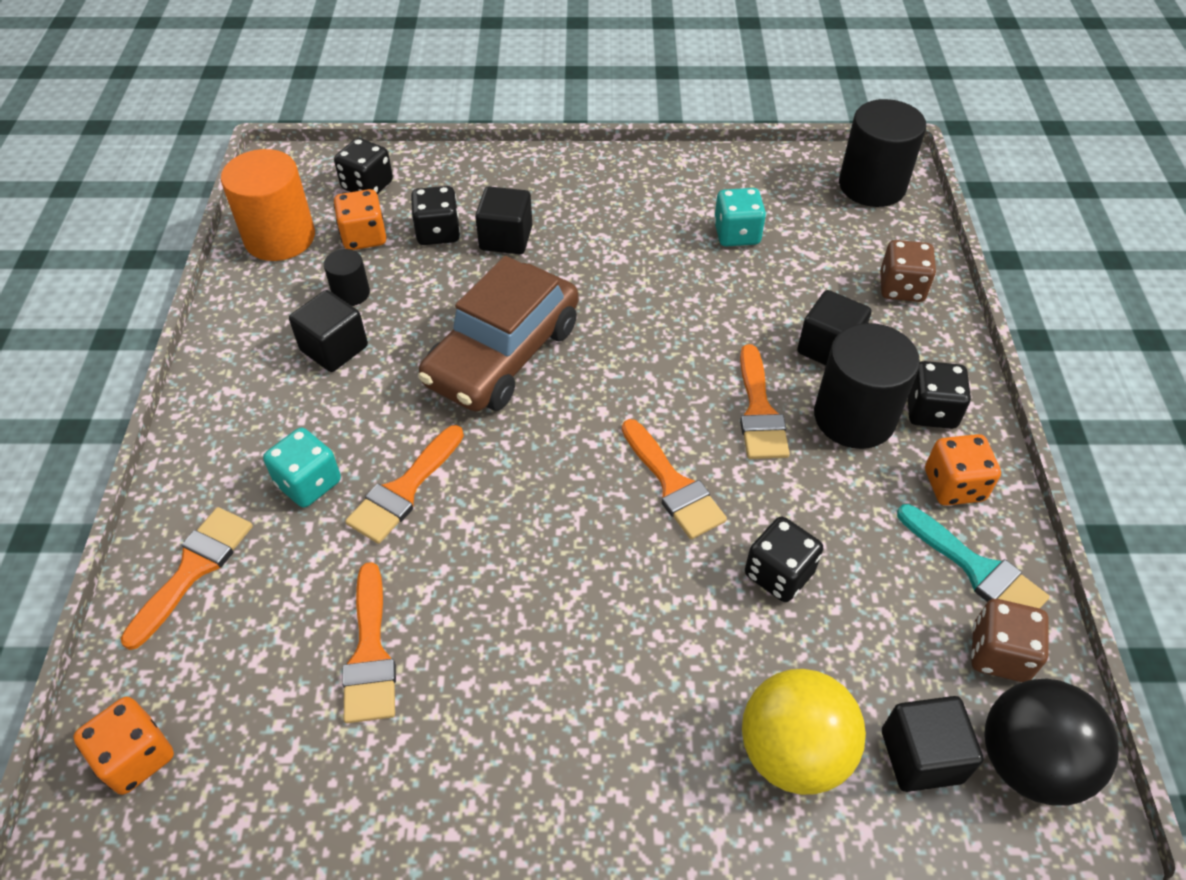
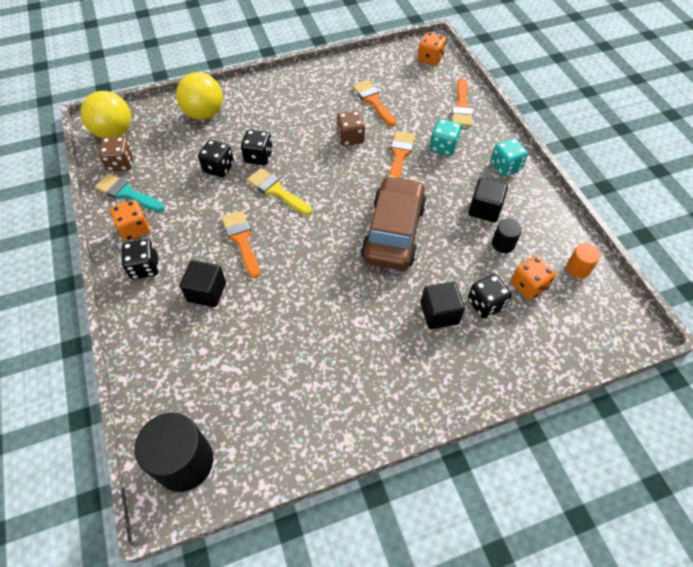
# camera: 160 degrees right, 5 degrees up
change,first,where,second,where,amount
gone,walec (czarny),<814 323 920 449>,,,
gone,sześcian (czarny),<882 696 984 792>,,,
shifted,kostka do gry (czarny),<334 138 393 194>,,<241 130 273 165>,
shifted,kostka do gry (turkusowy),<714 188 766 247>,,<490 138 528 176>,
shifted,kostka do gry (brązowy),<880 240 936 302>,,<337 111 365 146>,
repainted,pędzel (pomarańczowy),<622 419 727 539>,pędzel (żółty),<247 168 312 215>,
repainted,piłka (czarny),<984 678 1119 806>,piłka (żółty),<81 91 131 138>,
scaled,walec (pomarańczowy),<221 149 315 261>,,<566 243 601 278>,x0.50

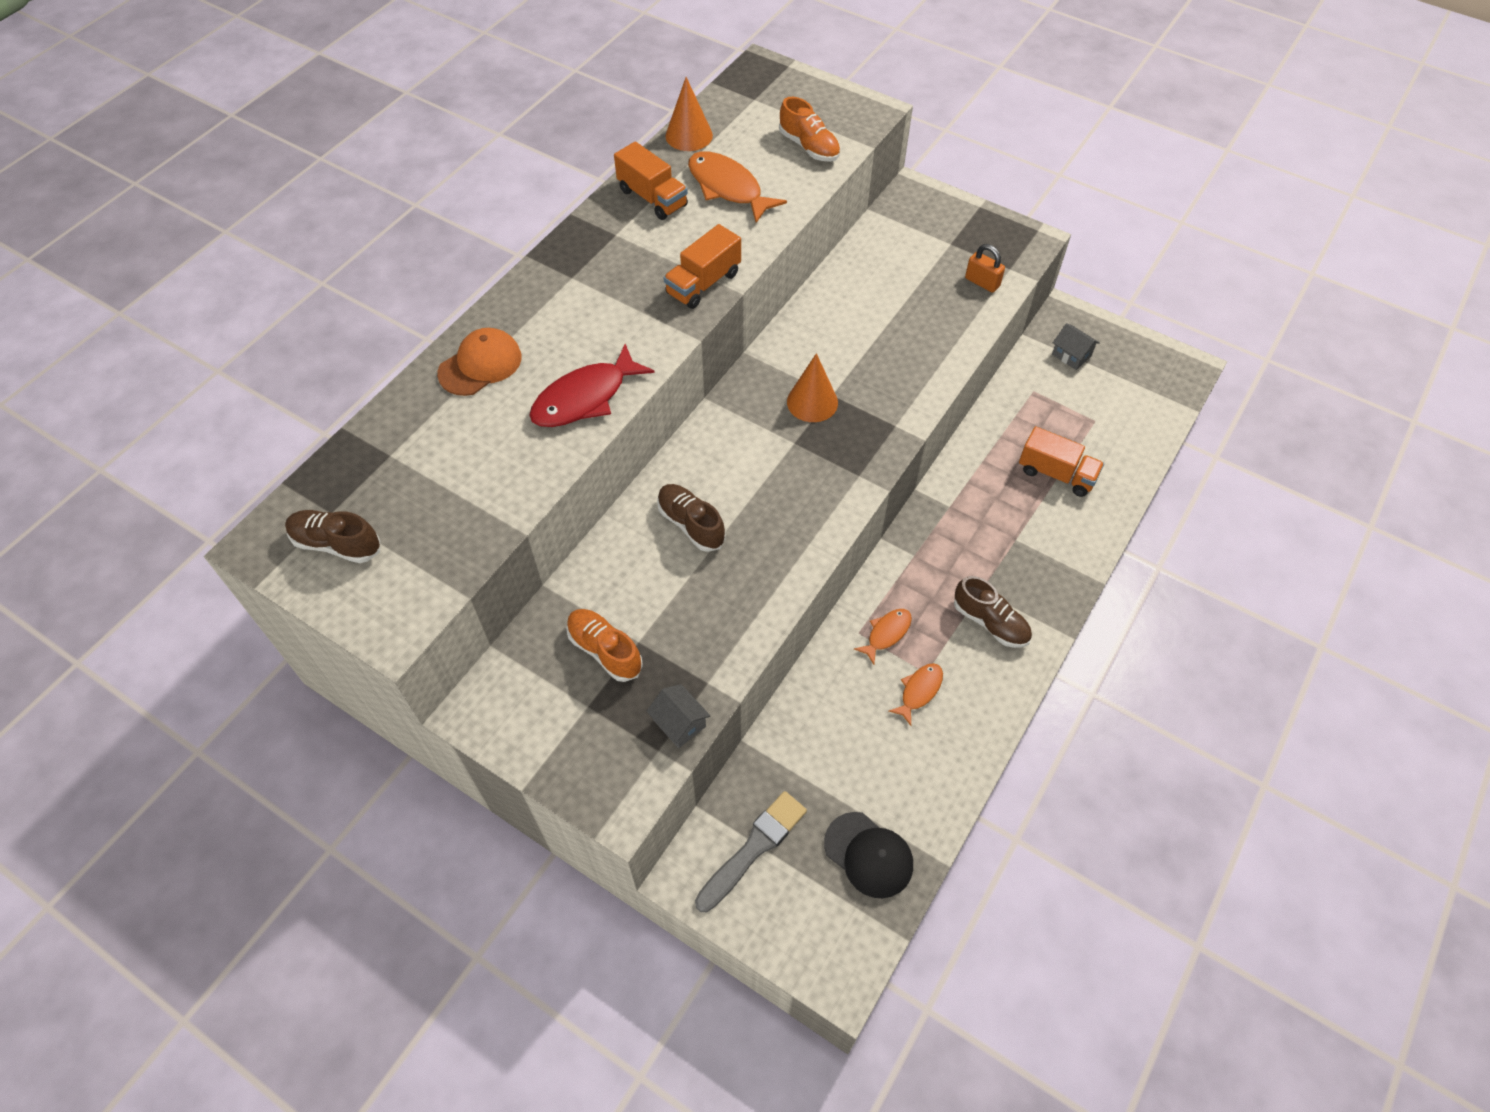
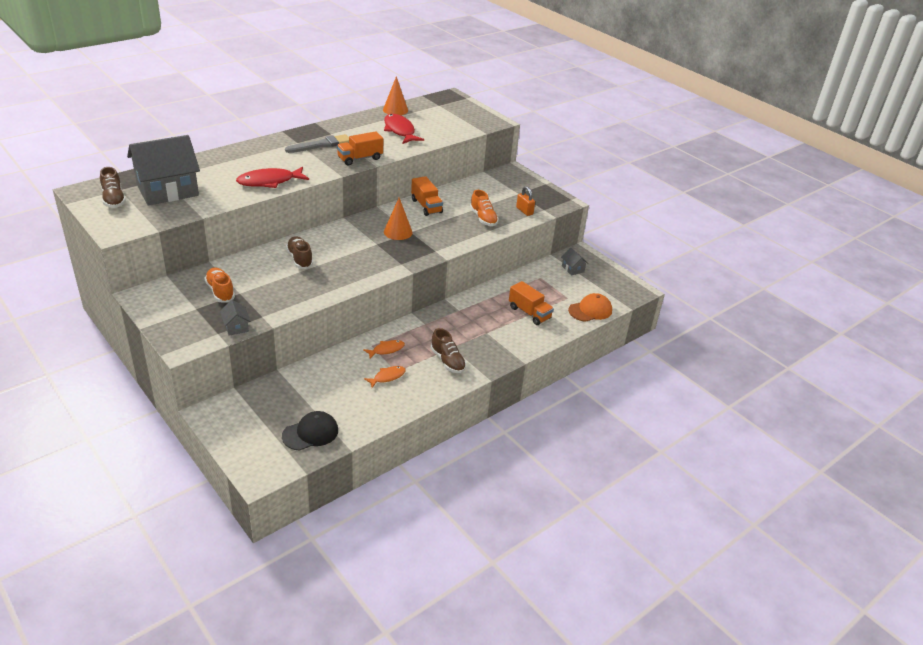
# camera: 15 degrees right, 20 degrees down
change,first,where,second,where,amount
new,,,domek (szary),<127 135 200 205>,
shifted,czapka (pomarańczowy),<437 328 521 396>,,<568 293 612 322>,
shifted,ciężarówka (pomarańczowy),<614 141 688 220>,,<411 176 443 216>,
shifted,pędzel (szary),<695 791 807 912>,,<285 134 349 153>,
shifted,but (pomarańczowy),<779 97 840 162>,,<470 190 499 226>,
repainted,ryba (pomarańczowy),<688 151 787 223>,ryba (czerwony),<384 114 424 144>,
rotated,but (brązowy),<285 510 380 563>,,<100 167 126 208>,150 degrees counterclockwise
rotated,czapka (czarny),<824 812 913 898>,,<282 411 338 451>,90 degrees counterclockwise

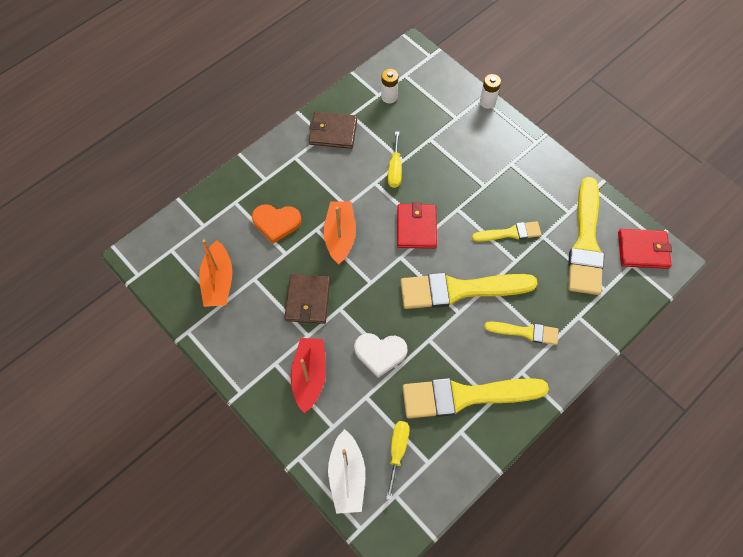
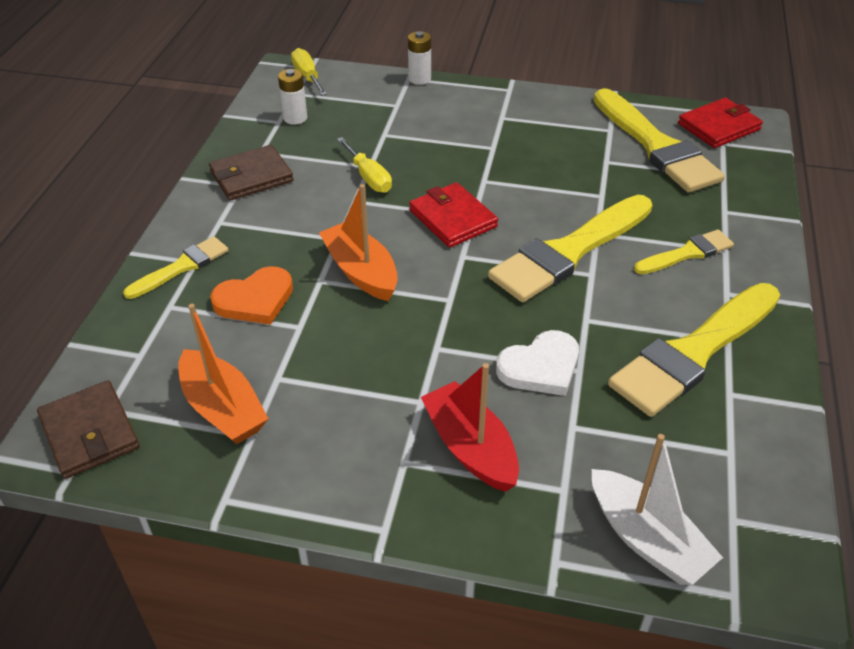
# camera: 35 degrees left, 20 degrees down
change,first,where,second,where,amount
shifted,portfel (brązowy),<284 274 330 324>,,<37 380 139 479>,
shifted,śrubokręt (żółty),<386 421 410 500>,,<291 48 327 96>,
shifted,pędzel (żółty),<472 221 541 242>,,<123 236 229 299>,

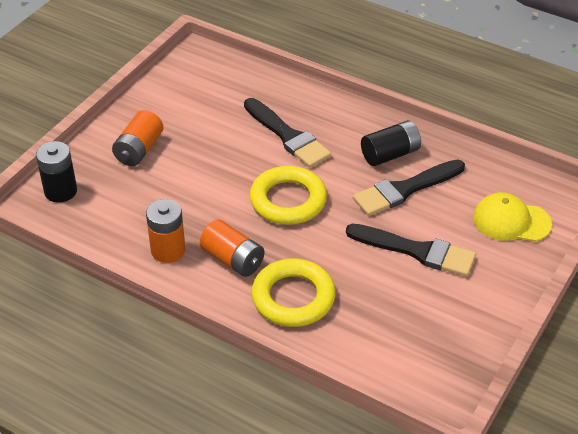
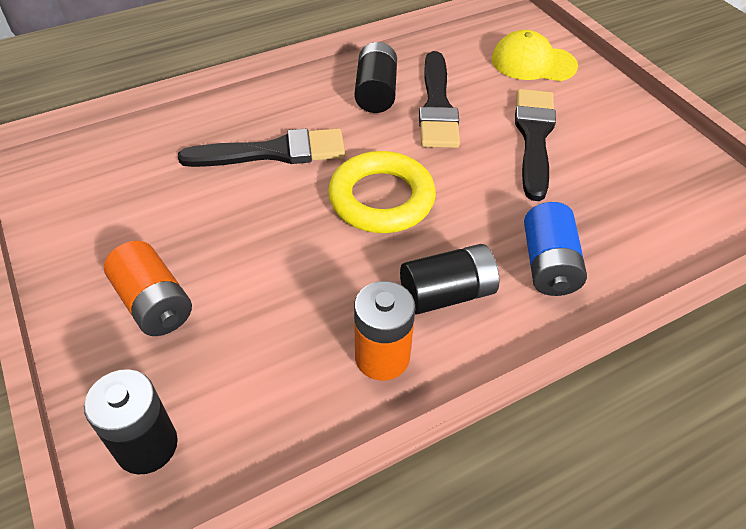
# camera: 60 degrees left, 5 degrees up
change,first,where,second,where,amount
swapped,pierścień (żółty),<251 259 336 327>,bateria (niebieski),<524 202 587 296>,
repainted,bateria (pomarańczowy),<200 219 264 277>,bateria (czarny),<400 244 500 315>,
rotated,pędzel (czarny),<346 223 476 277>,,<515 89 556 201>,45 degrees counterclockwise
rotated,czapka (żółty),<473 192 552 242>,,<492 30 578 81>,60 degrees clockwise

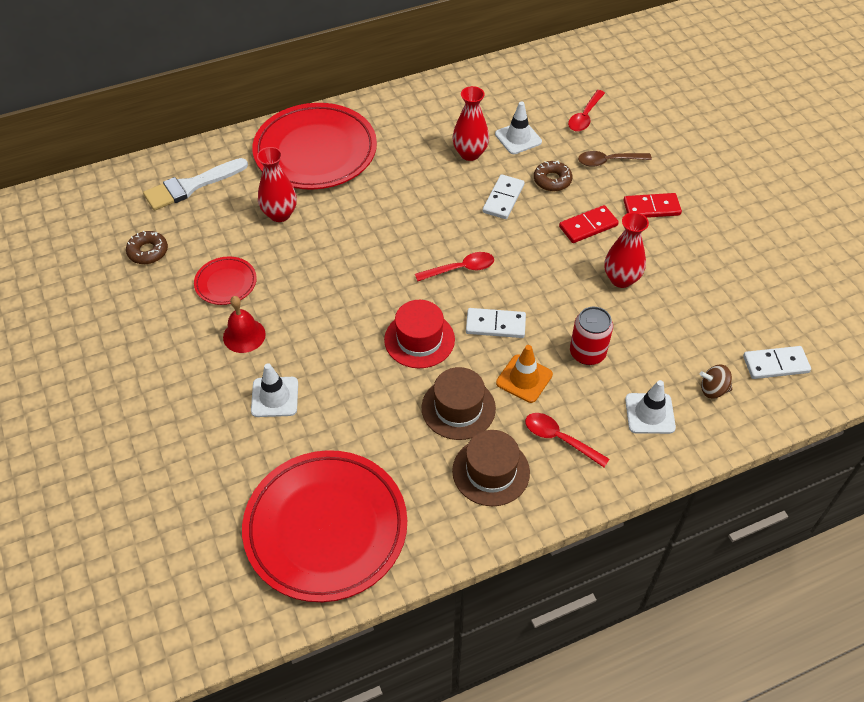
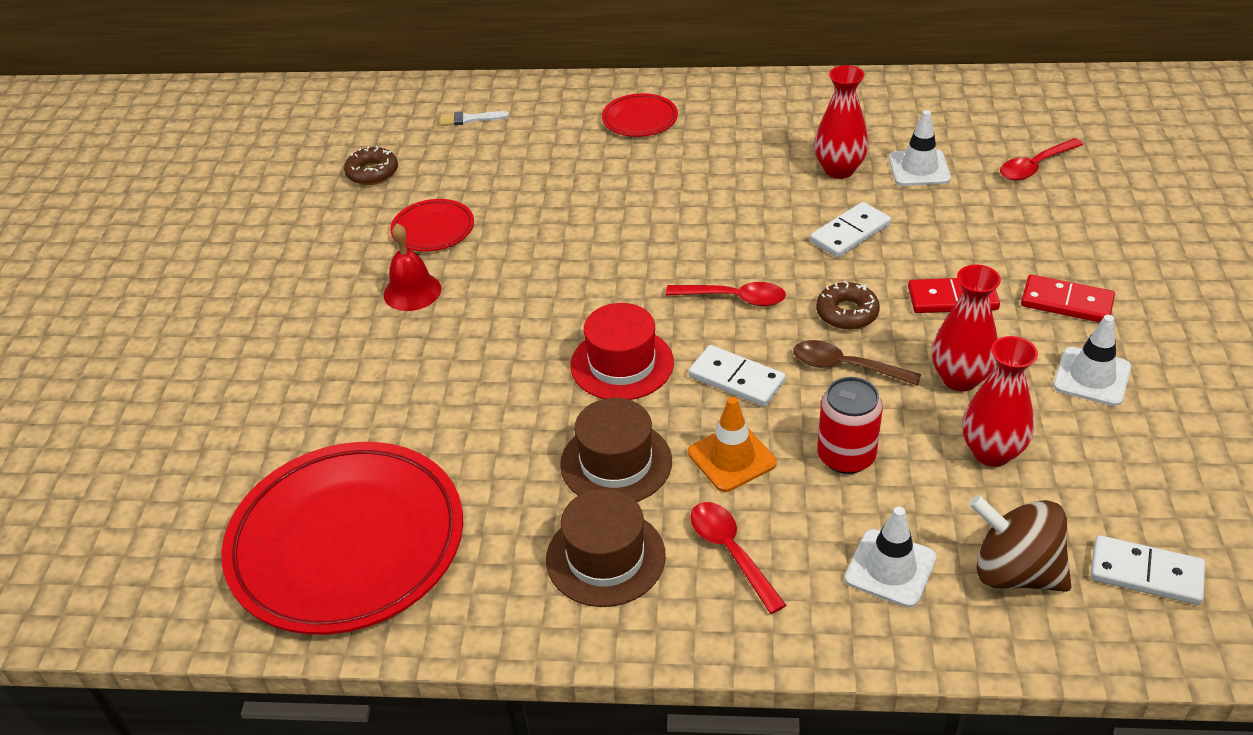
# camera: 30 degrees right, 10 degrees down
change,first,where,second,where,amount
shifted,pachołek (biały),<251 363 298 417>,,<1053 315 1131 406>,
shifted,wazon (czerwony),<257 147 297 222>,,<963 336 1038 467>,
shifted,donut (brązowy),<534 161 572 191>,,<816 281 880 330>,
shifted,łyżka (brązowy),<578 151 652 167>,,<793 340 921 386>,
scaled,pędzel (biały),<143 158 248 210>,,<440 111 509 126>,x0.49
scaled,talerz (czerwony),<252 103 377 190>,,<602 93 678 137>,x0.45
scaled,bączek (brązowy),<700 365 732 399>,,<969 495 1071 592>,x1.76

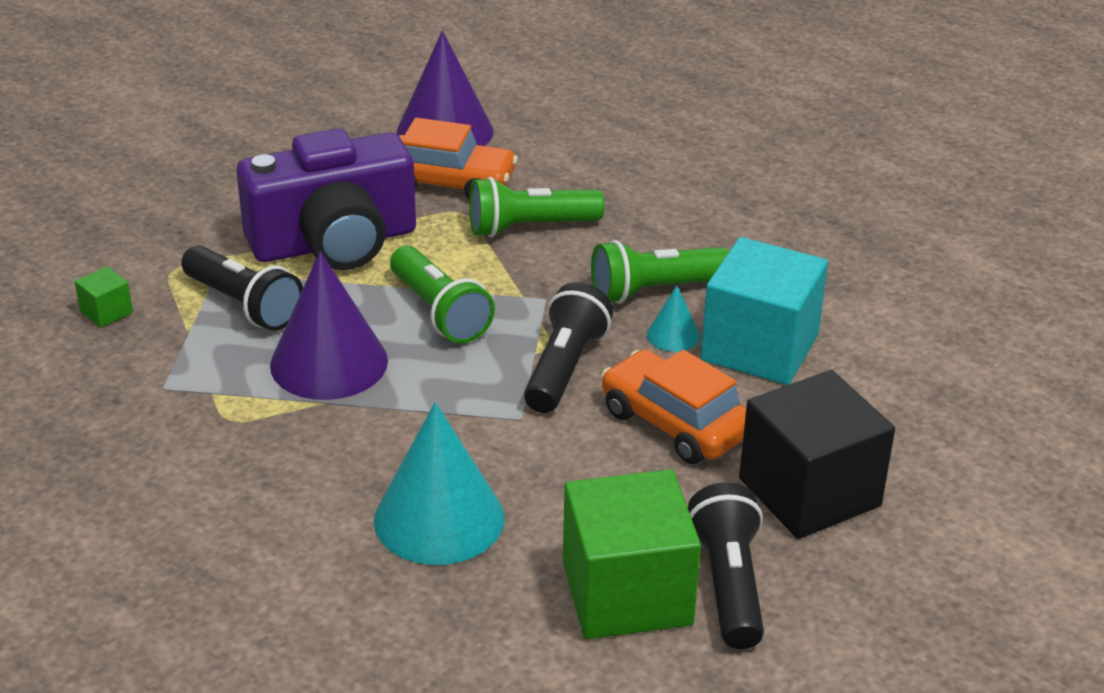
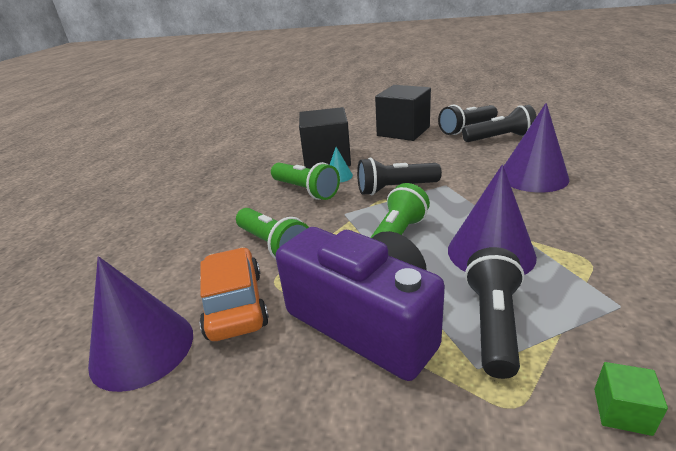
# camera: 115 degrees left, 5 degrees down
change,first,where,second,where,amount
gone,samochód (pomarańczowy),<601 349 746 464>,,,
swapped,sześcian (zielony),<563 469 701 639>,latarka (czarny),<462 105 537 142>,
repainted,stożek (turkusowy),<374 402 504 565>,stożek (fioletowy),<504 103 569 192>,
repainted,sześcian (turkusowy),<701 237 828 385>,sześcian (czarny),<299 107 351 169>,

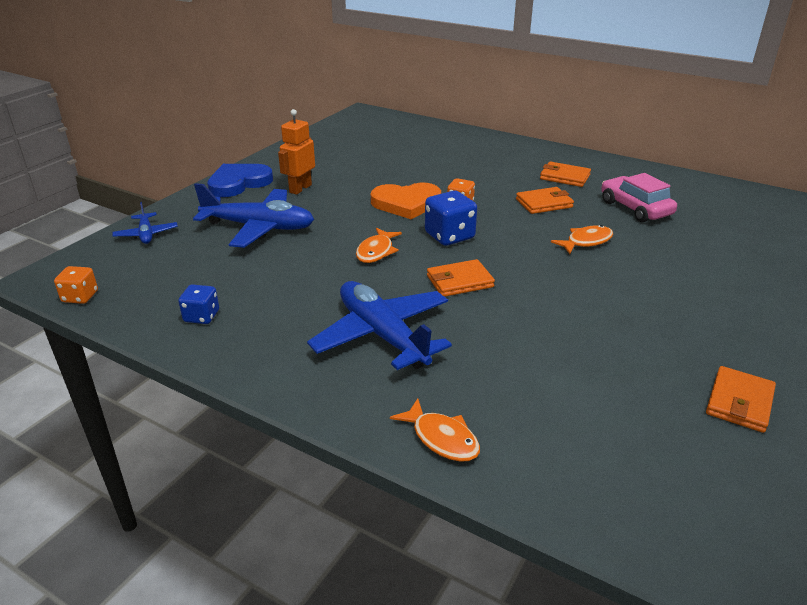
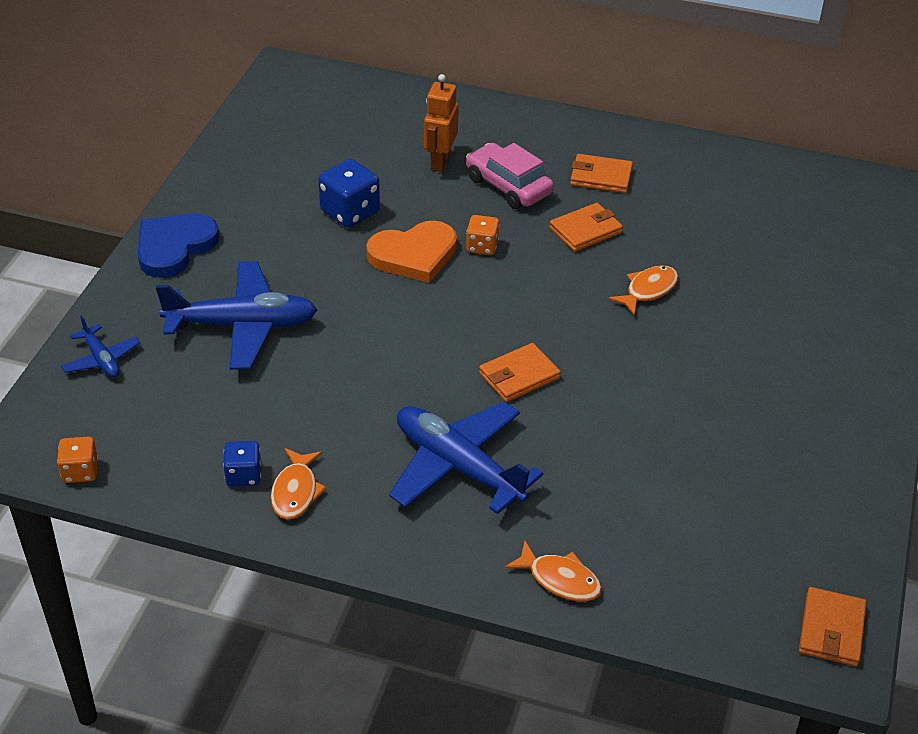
# camera: 15 degrees left, 10 degrees up
change,first,where,second,where,amount
shifted,robot (pomarańczowy),<278 109 315 195>,,<424 74 459 172>,
shifted,ryba (pomarańczowy),<356 228 402 263>,,<270 448 327 519>,
shifted,kostka do gry (niebieski),<425 191 477 246>,,<318 159 380 227>,
shifted,samochód (różowy),<601 173 677 222>,,<466 143 554 209>,
shifted,portfel (pomarańczowy),<706 366 776 433>,,<799 587 866 667>,

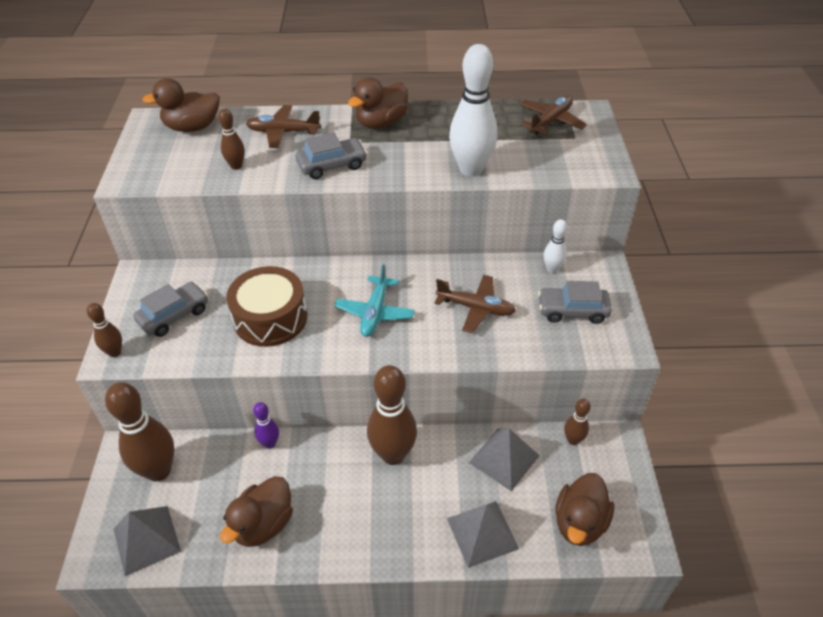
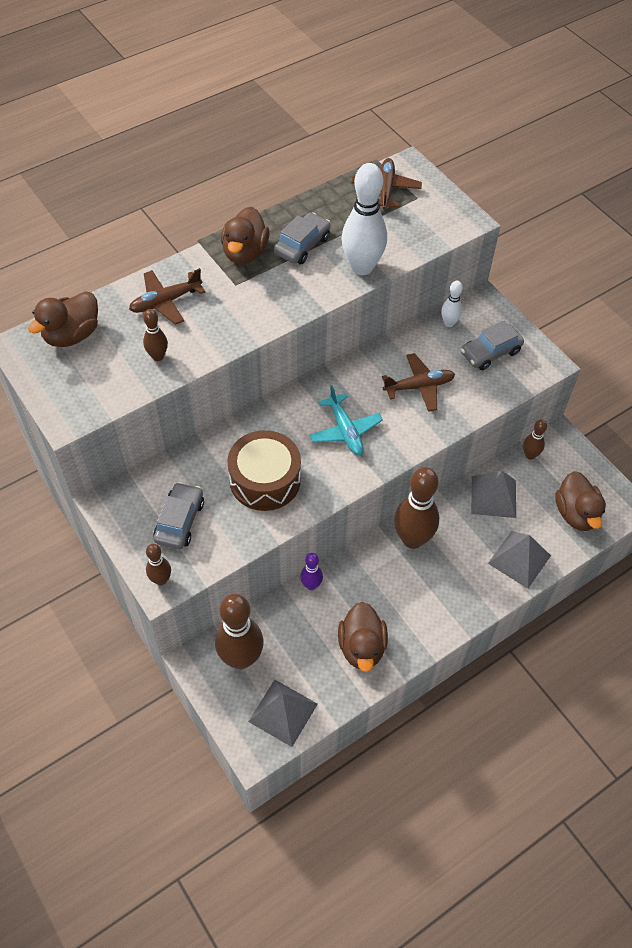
# camera: 35 degrees left, 10 degrees up
change,first,where,second,where,amount
shifted,samochód (szary),<296 133 367 179>,,<274 212 331 264>,

